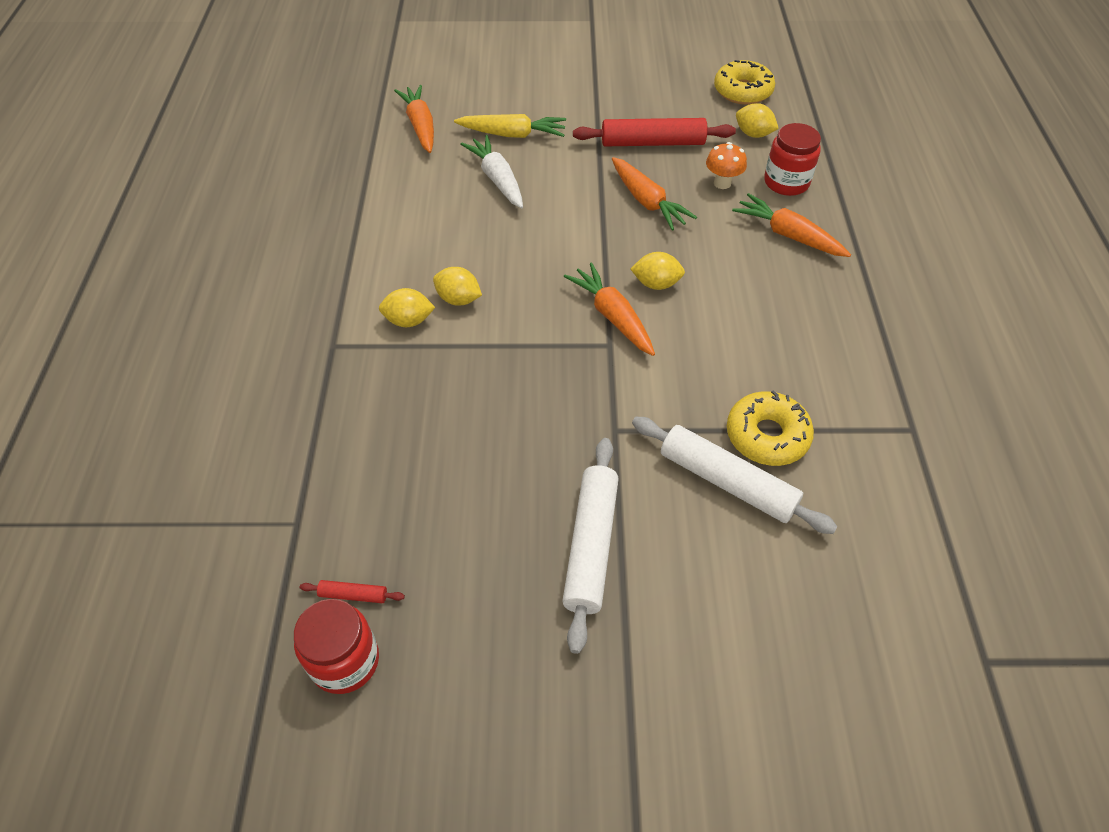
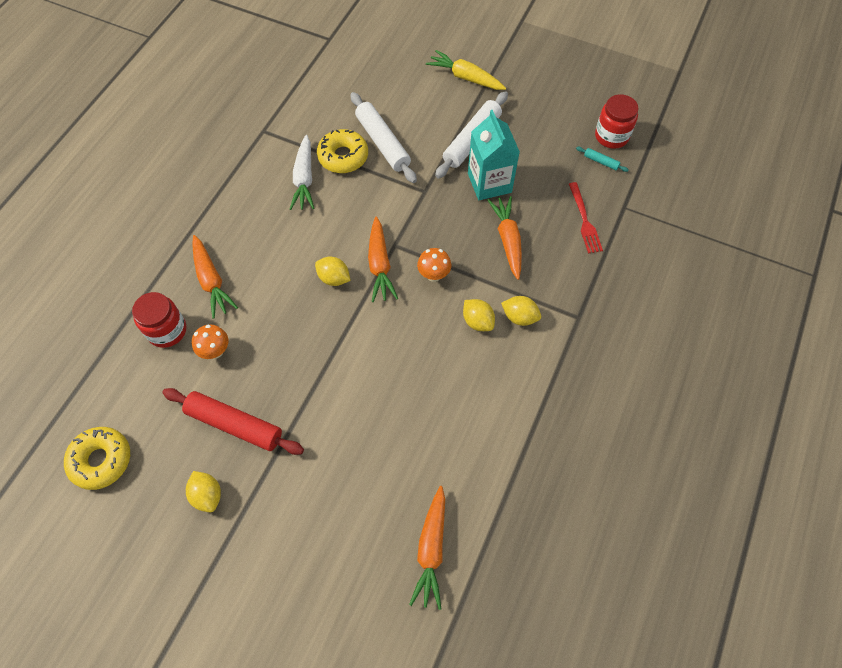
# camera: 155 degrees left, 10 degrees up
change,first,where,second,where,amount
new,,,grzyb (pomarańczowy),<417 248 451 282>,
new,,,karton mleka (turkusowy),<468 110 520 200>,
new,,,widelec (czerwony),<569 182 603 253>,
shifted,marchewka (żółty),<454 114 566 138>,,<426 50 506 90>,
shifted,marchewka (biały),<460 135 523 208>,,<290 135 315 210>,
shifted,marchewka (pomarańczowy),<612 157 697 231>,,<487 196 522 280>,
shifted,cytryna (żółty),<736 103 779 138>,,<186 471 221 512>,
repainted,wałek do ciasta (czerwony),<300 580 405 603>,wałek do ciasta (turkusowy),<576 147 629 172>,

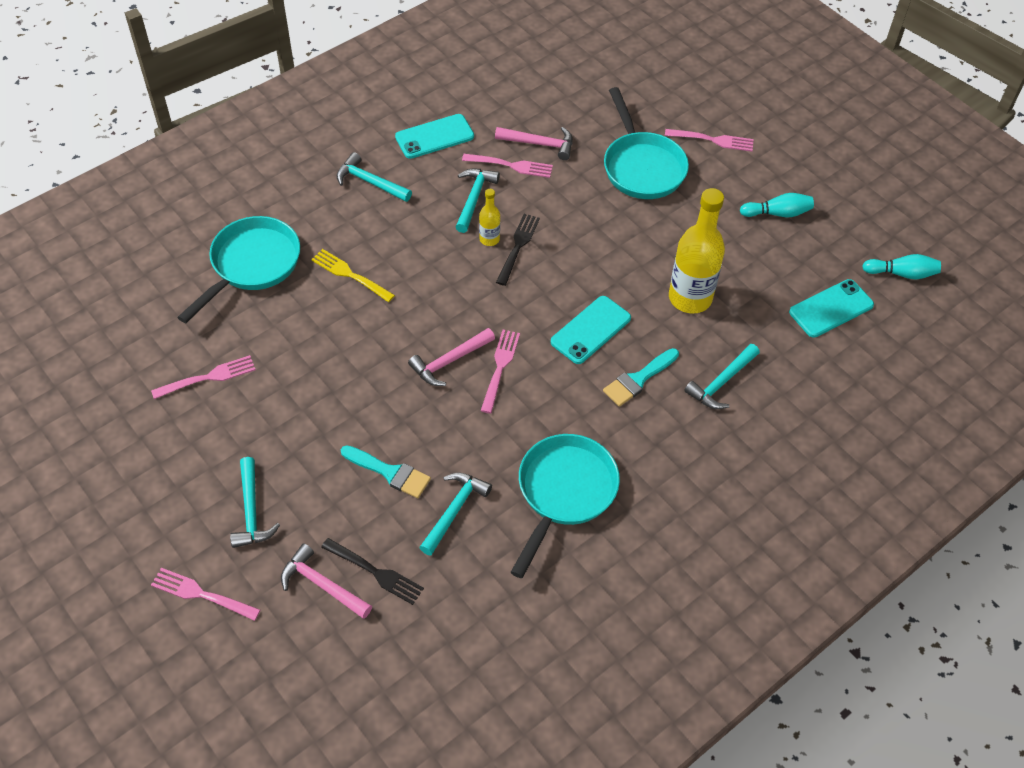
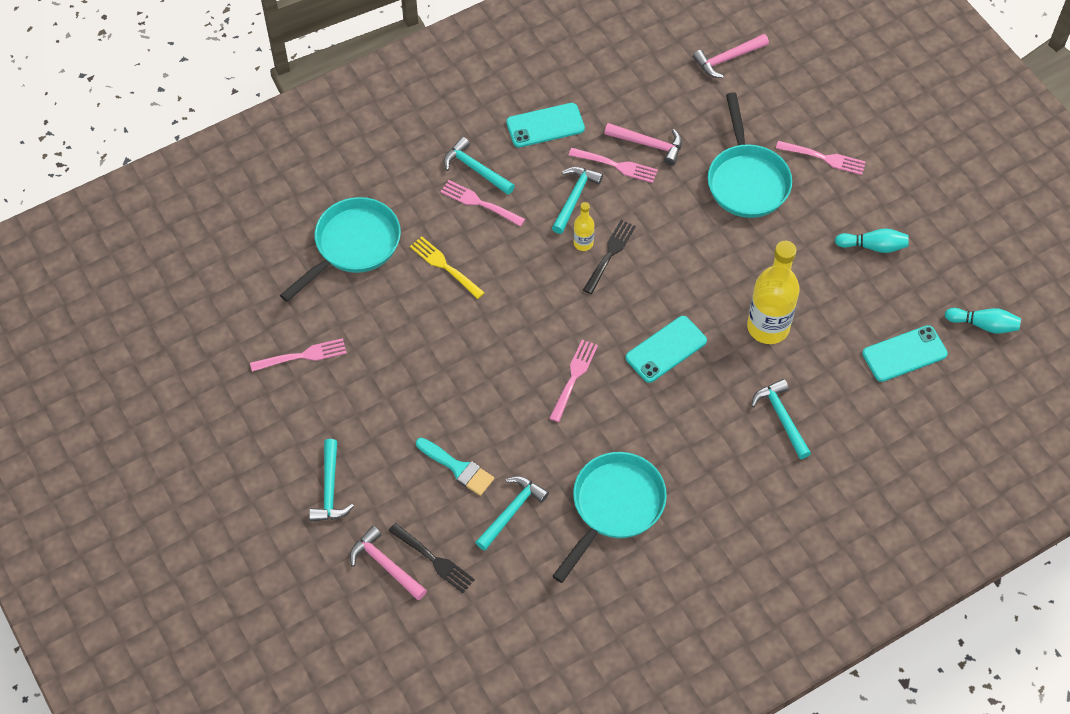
# camera: 10 degrees right, 5 degrees up
change,first,where,second,where,amount
gone,pędzel (turkusowy),<603 348 679 407>,,,
shifted,widelec (różowy),<151 568 260 621>,,<440 180 525 227>,
shifted,młotek (różowy),<408 328 495 386>,,<693 34 769 78>,
rotated,młotek (turkusowy),<684 344 760 409>,,<751 379 811 459>,105 degrees clockwise

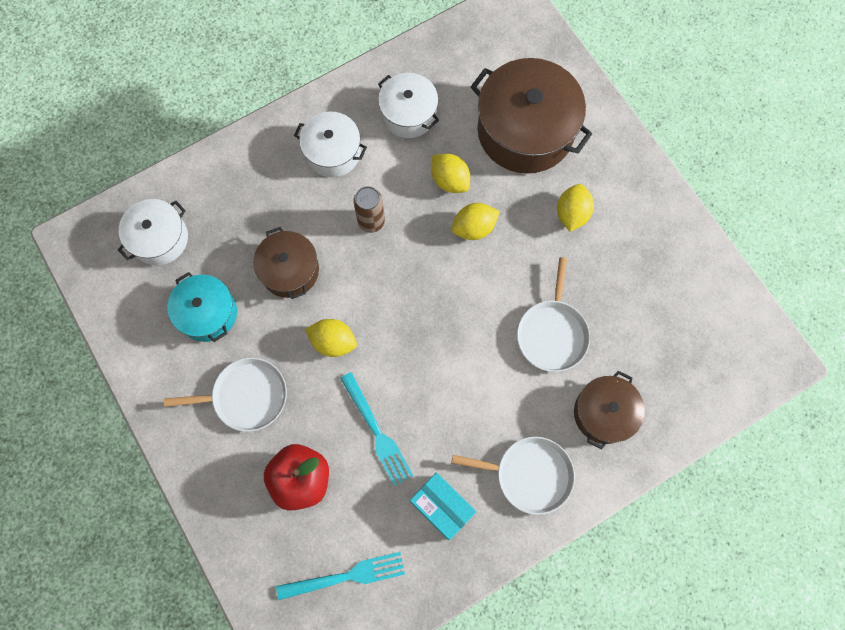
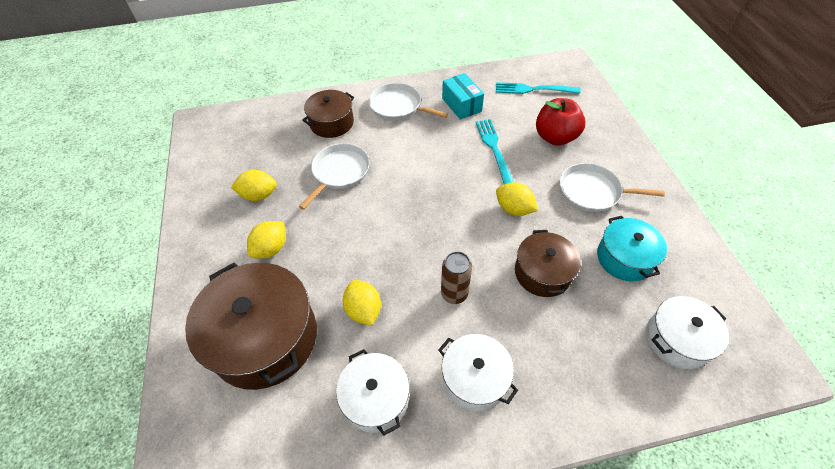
# camera: 160 degrees left, 20 degrees down
change,first,where,second,where,amount
shifted,cytryna (żółty),<451 203 500 240>,,<231 170 277 201>,

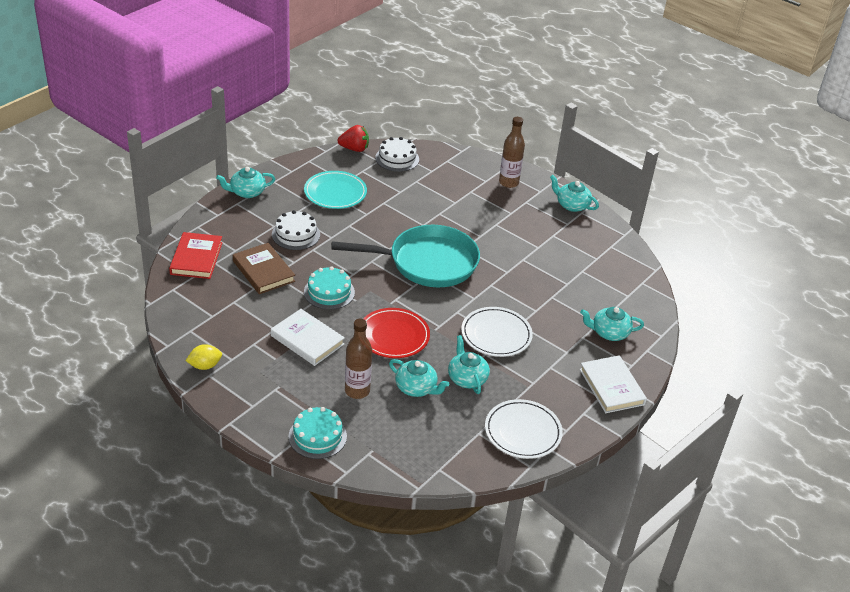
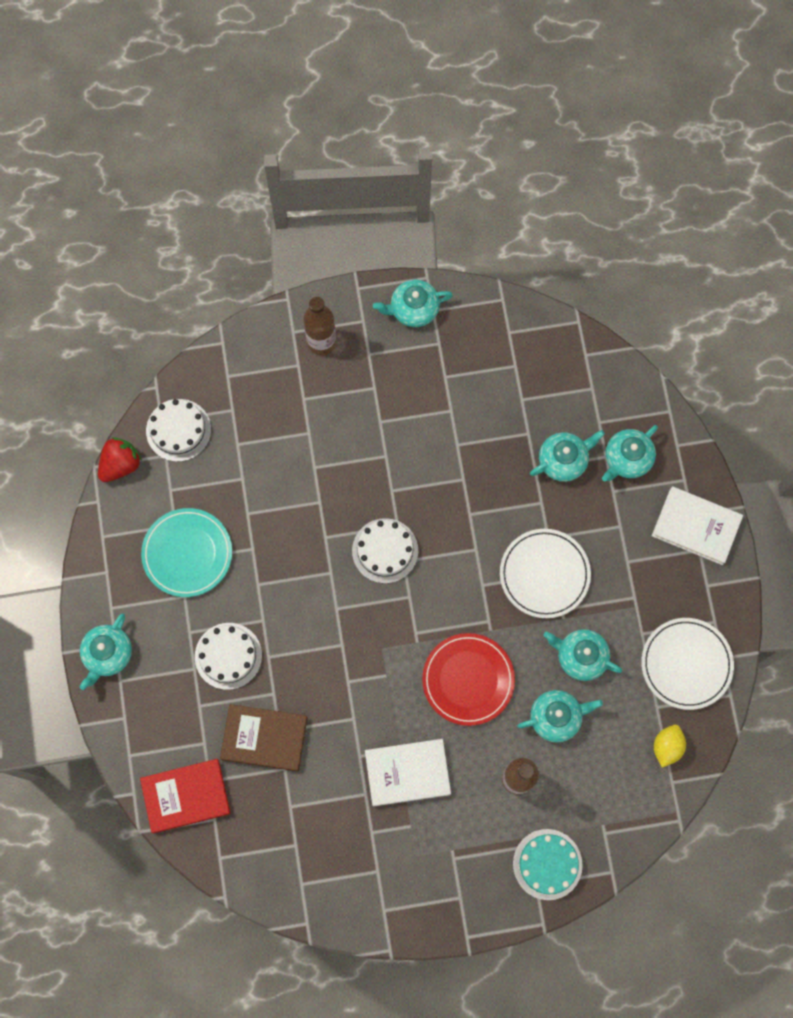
# camera: 45 degrees left, 35 degrees up
change,first,where,second,where,amount
gone,tort (turkusowy),<304 266 355 310>,,,
new,,,imbryk (turkusowy),<530 430 605 482>,
shifted,cytryna (żółty),<186 344 222 370>,,<654 725 686 768>,
swapped,patelnia (turkusowy),<331 225 480 287>,tort (biały),<352 518 418 583>,
rotated,książka (czerwony),<169 232 223 279>,,<140 759 230 833>,60 degrees counterclockwise

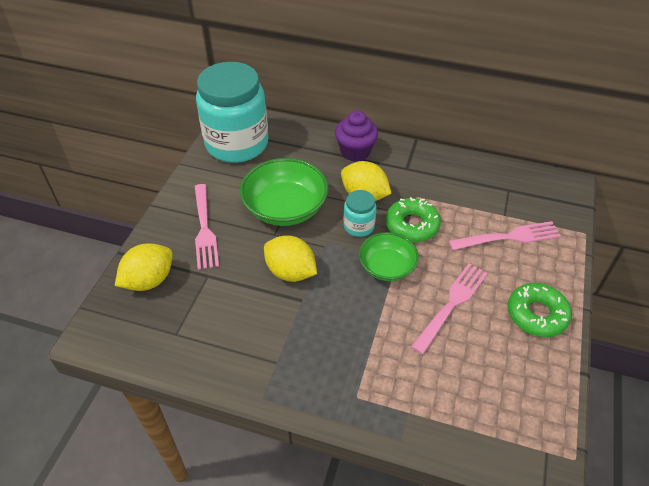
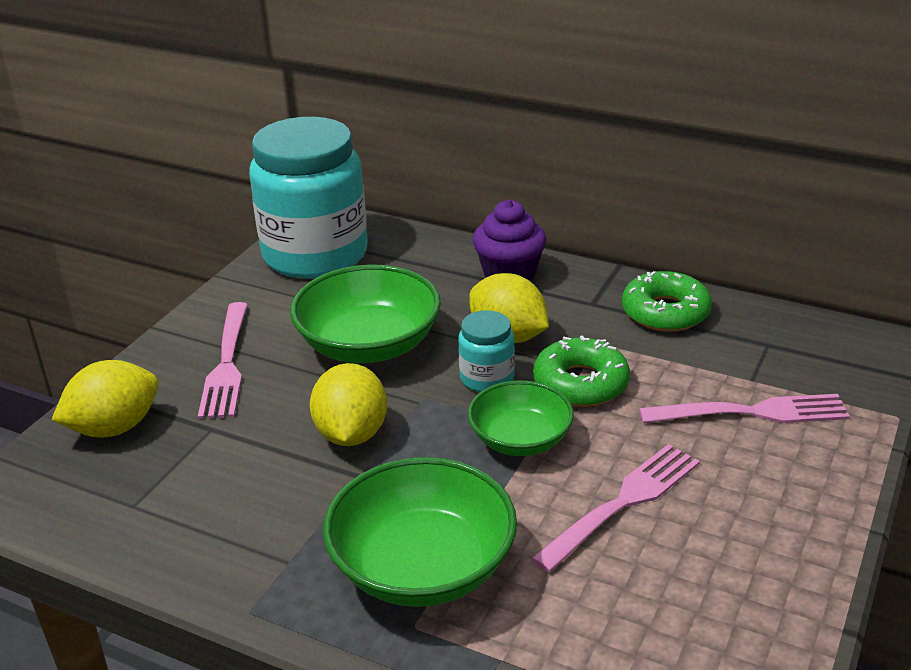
# camera: 10 degrees right, 15 degrees down
change,first,where,second,where,amount
new,,,miska (zielony),<323 457 517 607>,
shifted,donut (zielony),<507 283 572 337>,,<622 271 712 332>,
rotated,cytryna (żółty),<264 236 317 282>,,<310 363 387 446>,45 degrees clockwise

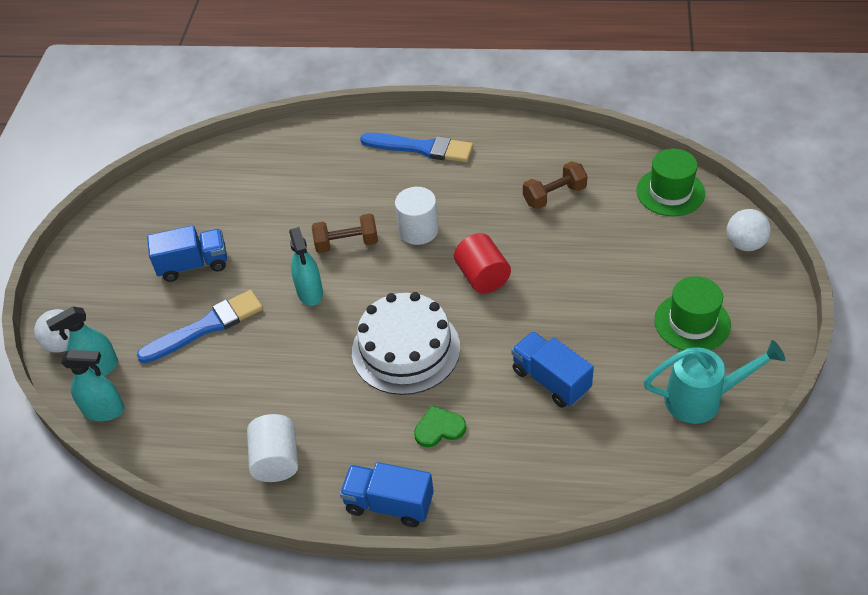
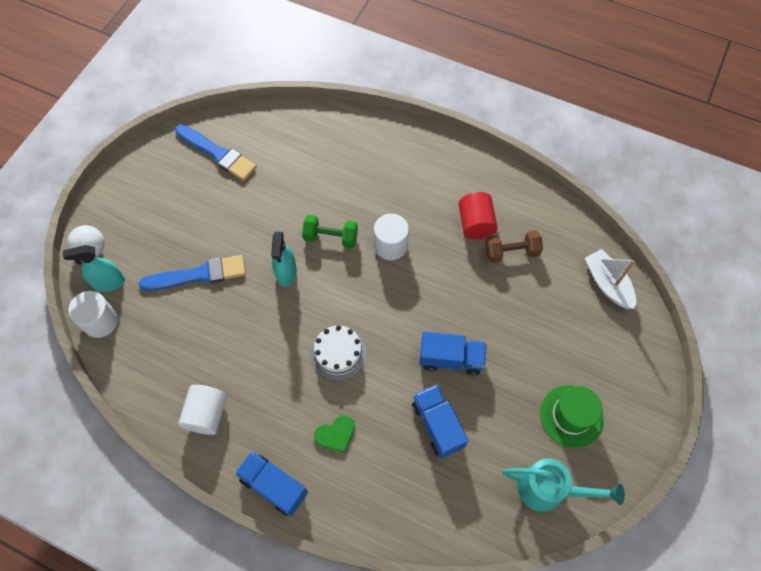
# camera: 15 degrees right, 15 degrees up
change,first,where,second,where,amount
gone,piłka (biały),<727 209 771 251>,,,
shifted,ciężarówka (niebieski),<147 225 227 282>,,<419 332 486 376>,
shifted,pędzel (niebieski),<360 133 473 162>,,<175 124 257 181>,
shifted,walec (czerwony),<454 233 511 294>,,<458 192 497 239>,
swapped,spryskiwacz (turkusowy),<61 350 124 421>,walec (biały),<68 291 118 338>,
swapped,kapelusz (zielony),<636 149 705 216>,łódka (biały),<585 249 636 309>,
repainted,hantel (brązowy),<312 214 378 253>,hantel (zielony),<302 215 358 248>,
rotated,serce (zielony),<414 405 466 447>,,<314 415 355 453>,150 degrees clockwise
scaled,tort (biały),<352 292 460 395>,,<310 325 367 381>,x0.63

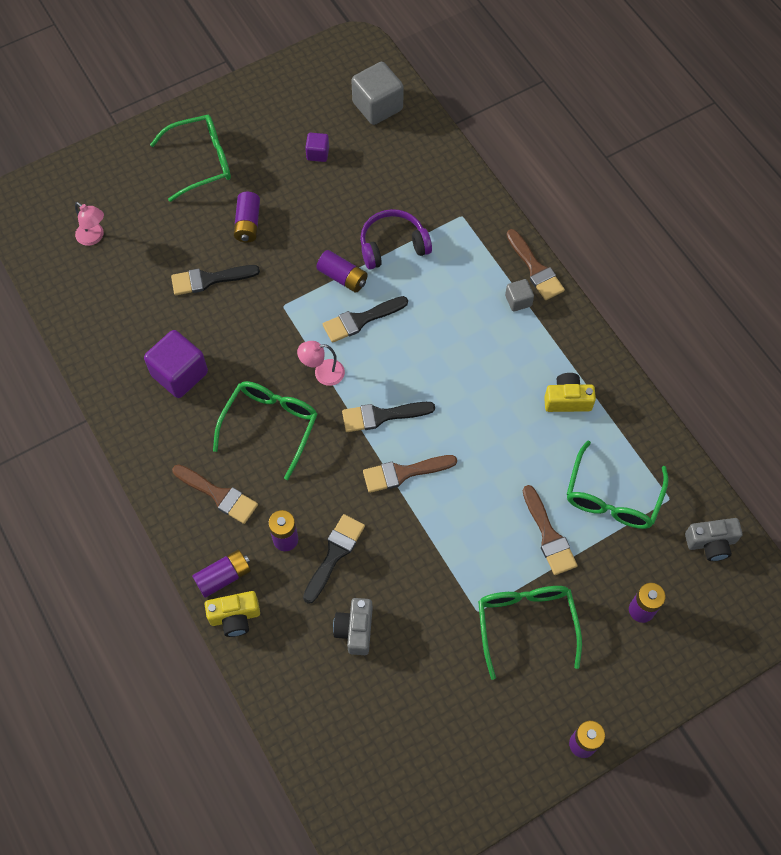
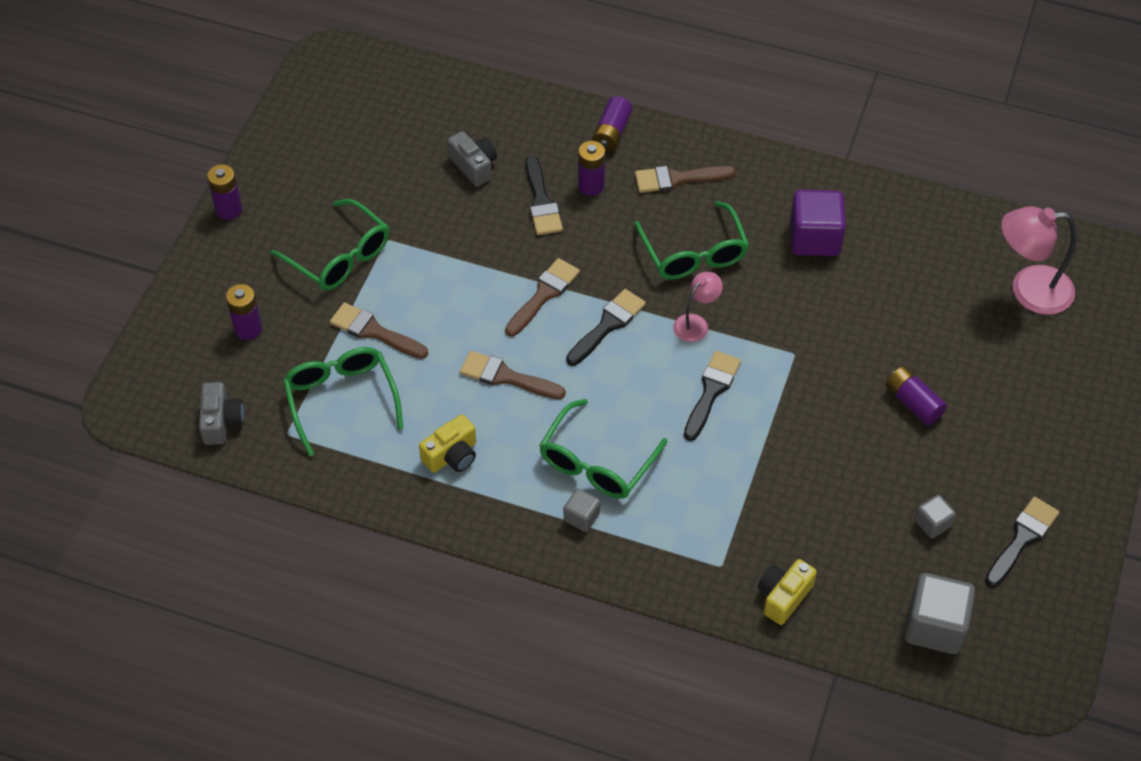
# camera: 140 degrees right, 10 degrees down
change,first,where,second,where,amount
gone,bateria (fioletowy),<316 250 368 293>,,,
gone,słuchawki (fioletowy),<360 209 432 269>,,,
shifted,okulary (zielony),<150 115 231 202>,,<539 399 668 499>,
shifted,pędzel (czarny),<171 265 260 295>,,<985 497 1059 587>,
shifted,aparat fotograficzny (żółty),<205 591 260 637>,,<758 559 817 625>,
shifted,pędzel (brązowy),<507 229 565 300>,,<460 351 566 399>,
repainted,sześcian (fioletowy),<305 133 329 162>,sześcian (szary),<915 495 956 539>,
rotated,aparat fotograficzny (szary),<685 518 743 561>,,<199 382 244 445>,135 degrees clockwise
scaled,lampka (różowy),<75 202 104 246>,,<1001 206 1077 315>,x1.80

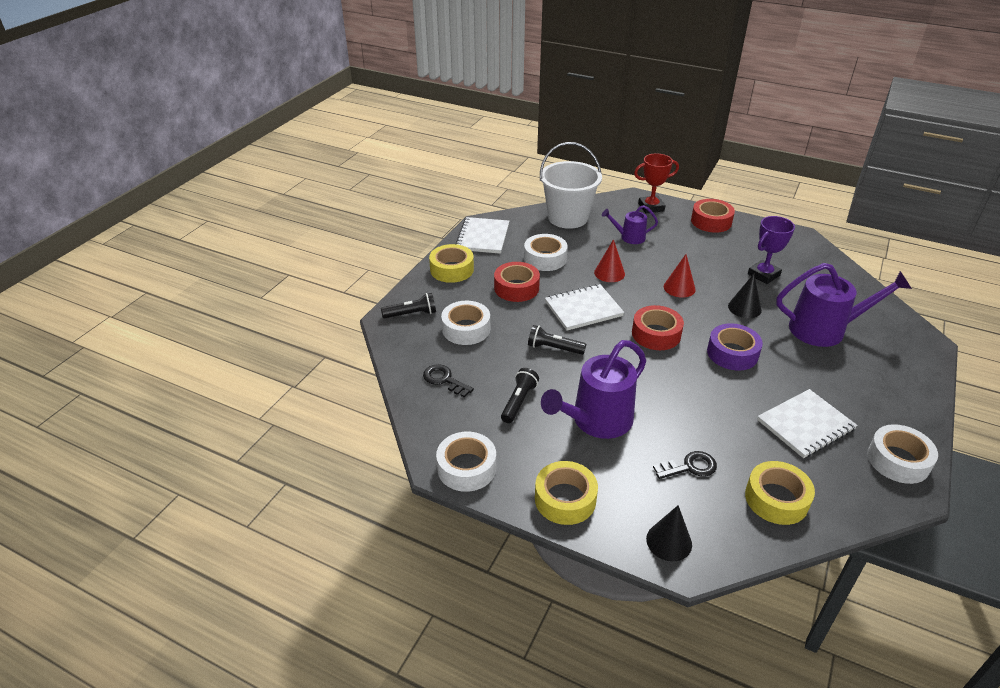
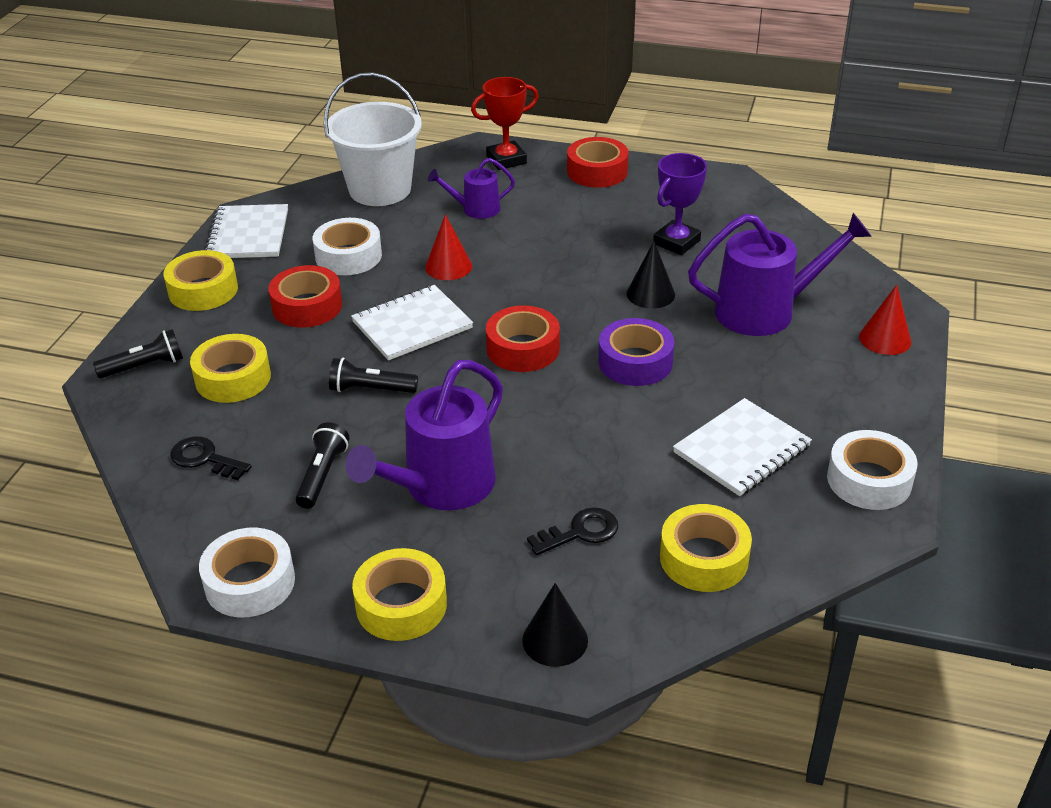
# camera: 10 degrees left, 0 degrees up
change,first,where,second,where,amount
shifted,stożek (czerwony),<664 254 696 298>,,<859 285 911 355>,
repainted,taśma klejąca (biały),<441 301 490 345>,taśma klejąca (żółty),<190 334 271 403>,

